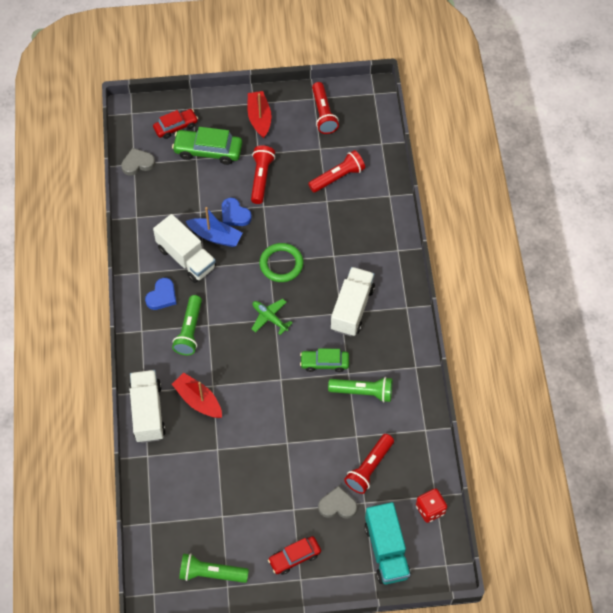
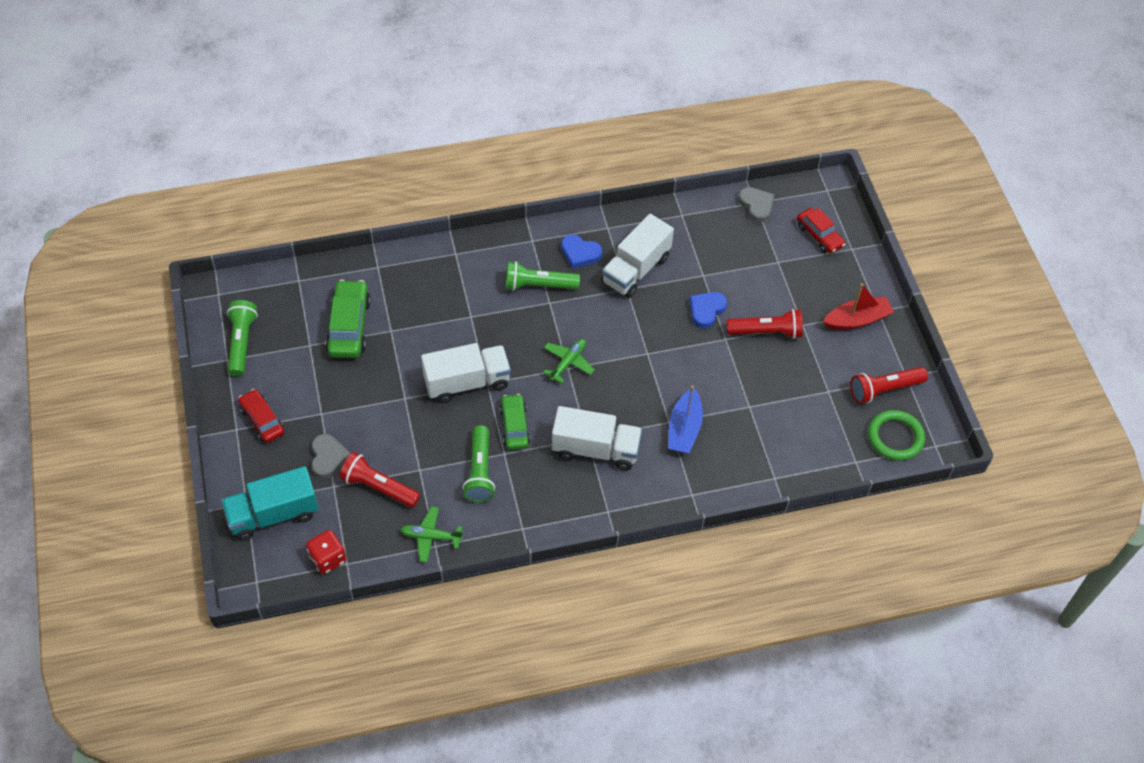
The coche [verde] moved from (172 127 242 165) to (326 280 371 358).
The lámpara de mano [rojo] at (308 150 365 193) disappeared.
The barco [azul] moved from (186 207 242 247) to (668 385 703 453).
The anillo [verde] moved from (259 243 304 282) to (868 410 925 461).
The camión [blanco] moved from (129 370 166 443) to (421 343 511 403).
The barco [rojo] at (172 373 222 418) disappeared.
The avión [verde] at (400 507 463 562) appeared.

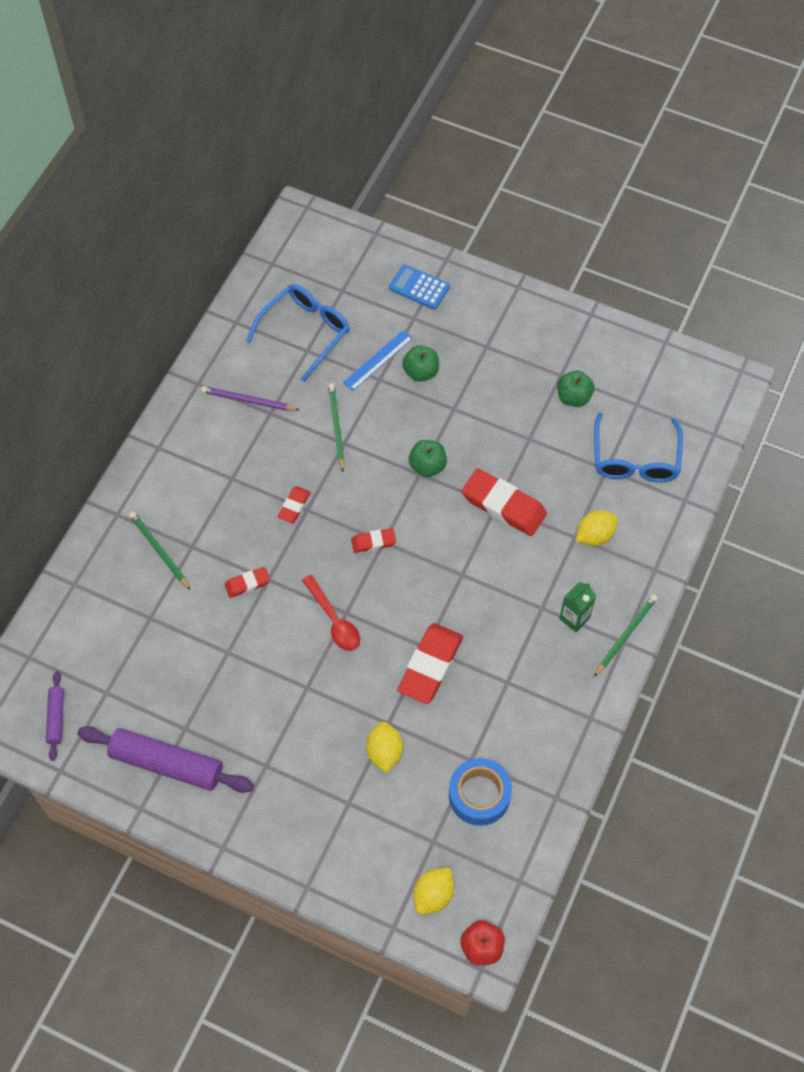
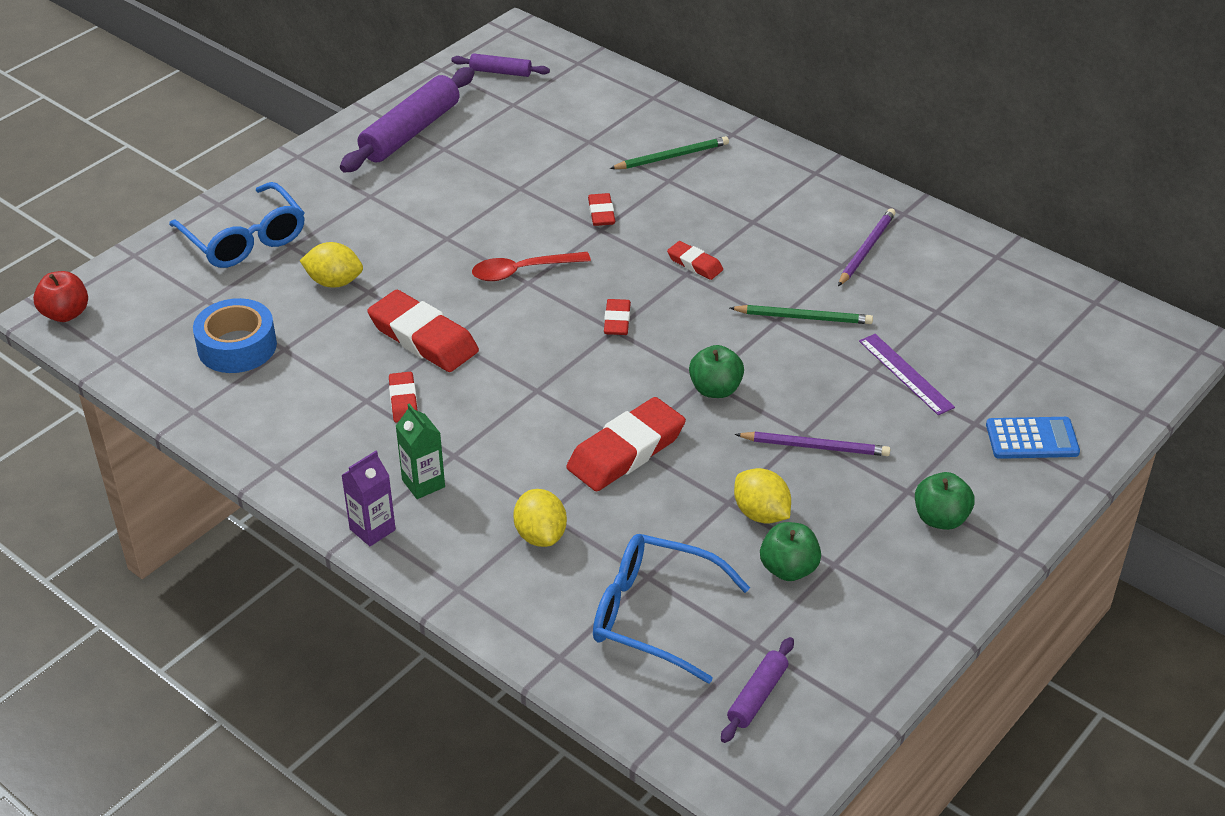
The calculadora [azul] at (389 264 450 310) turned 45 degrees clockwise.
The gafas [azul] moved from (246 284 350 382) to (169 182 305 268).
The regla [azul] at (343 330 413 391) became the regla [morado] at (859 334 955 415).
The manzana [verde] moved from (402 345 439 382) to (915 472 975 530).
The lápiz [verde] at (594 594 658 677) was replaced by the cartón de leche [morado] at (341 451 396 546).
The limón [amarillo] moved from (413 868 454 914) to (734 468 791 524).
The goma de borrar [rojo] at (389 372 418 422) appeared.
The lápiz [morado] at (735 432 890 456) appeared.
The rodillo [morado] at (721 637 794 743) appeared.

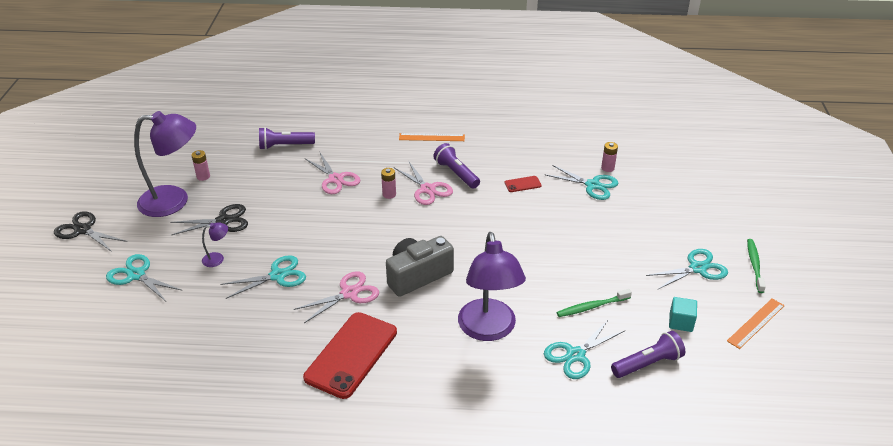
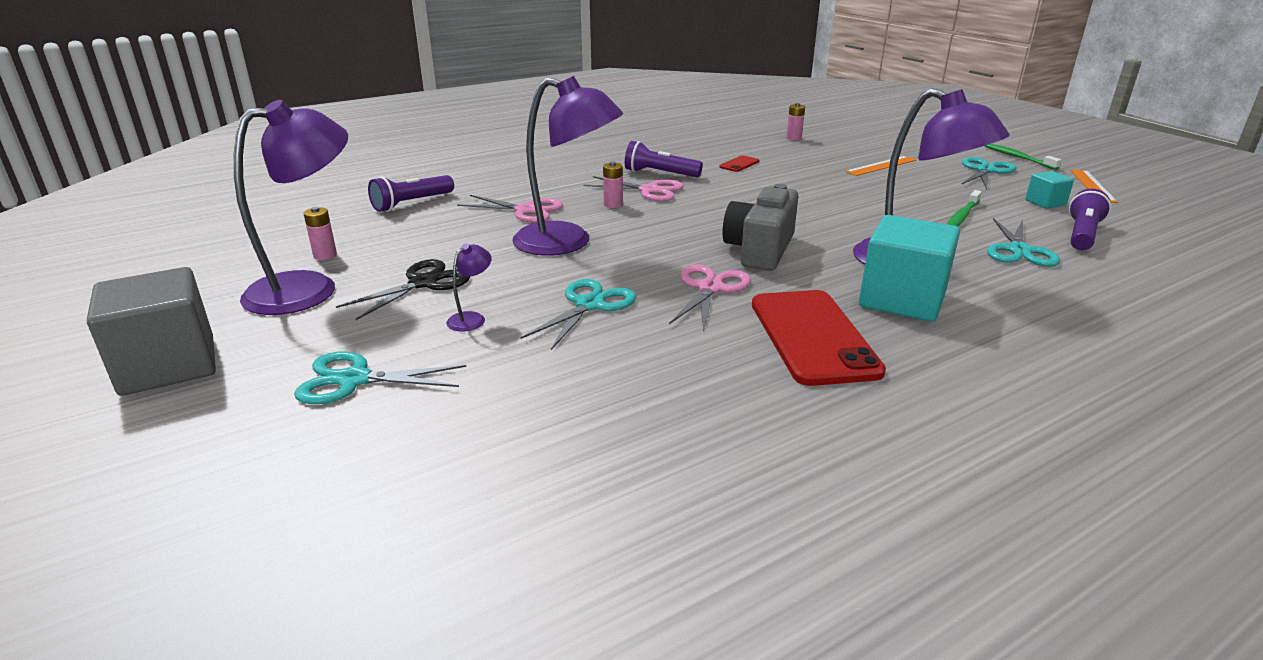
The regla [naranja] moved from (399 133 465 141) to (845 156 917 176).
The tijeras [turquesa] at (546 165 618 200) disappeared.
The tijeras [negro] at (54 211 127 252) was replaced by the cubo [gris] at (87 267 216 396).
The lámpara [morado] at (512 76 623 256) appeared.
The cubo [turquesa] at (859 215 960 322) appeared.

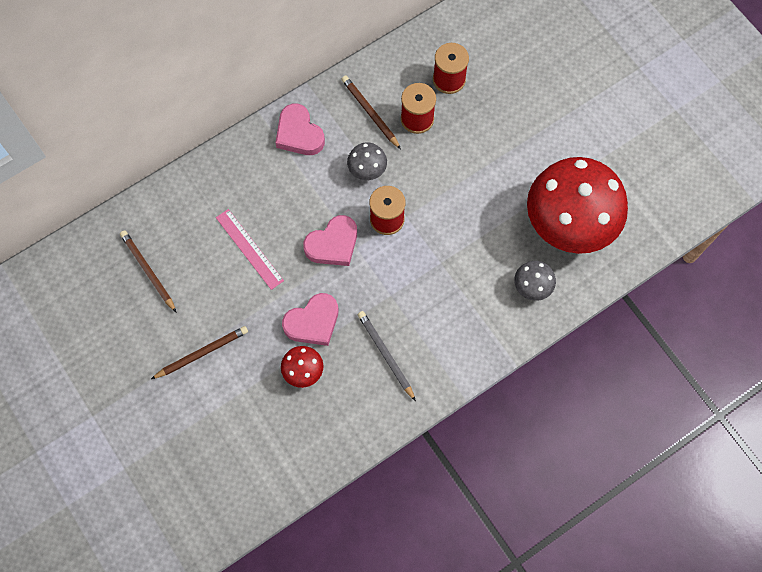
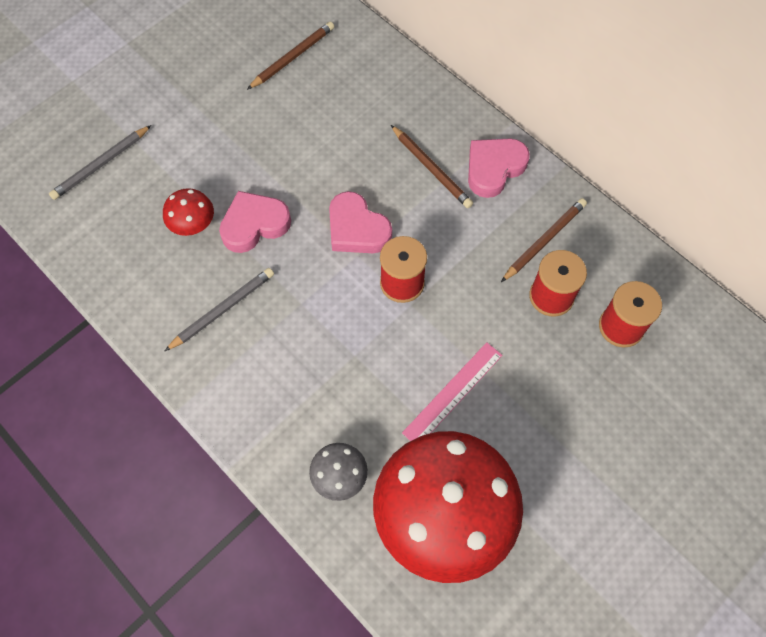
The seta [gris] at (347 143 387 180) disappeared.
The regla [rosa] moved from (216 209 284 290) to (402 342 502 441).
The corazón [rosa] at (282 293 338 346) turned 105 degrees clockwise.
The lápiz [marrón] moved from (151 326 248 379) to (391 125 473 208).
The lápiz [gris] at (49 125 151 200) appeared.

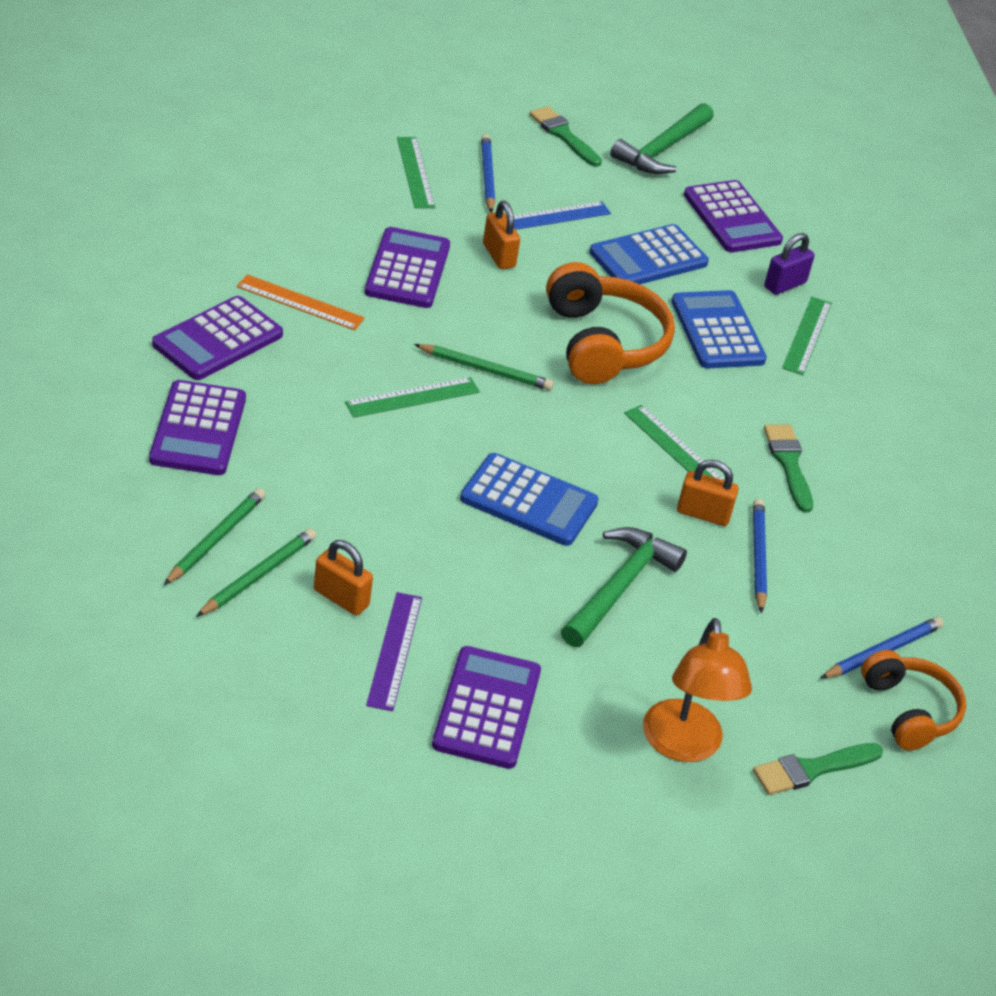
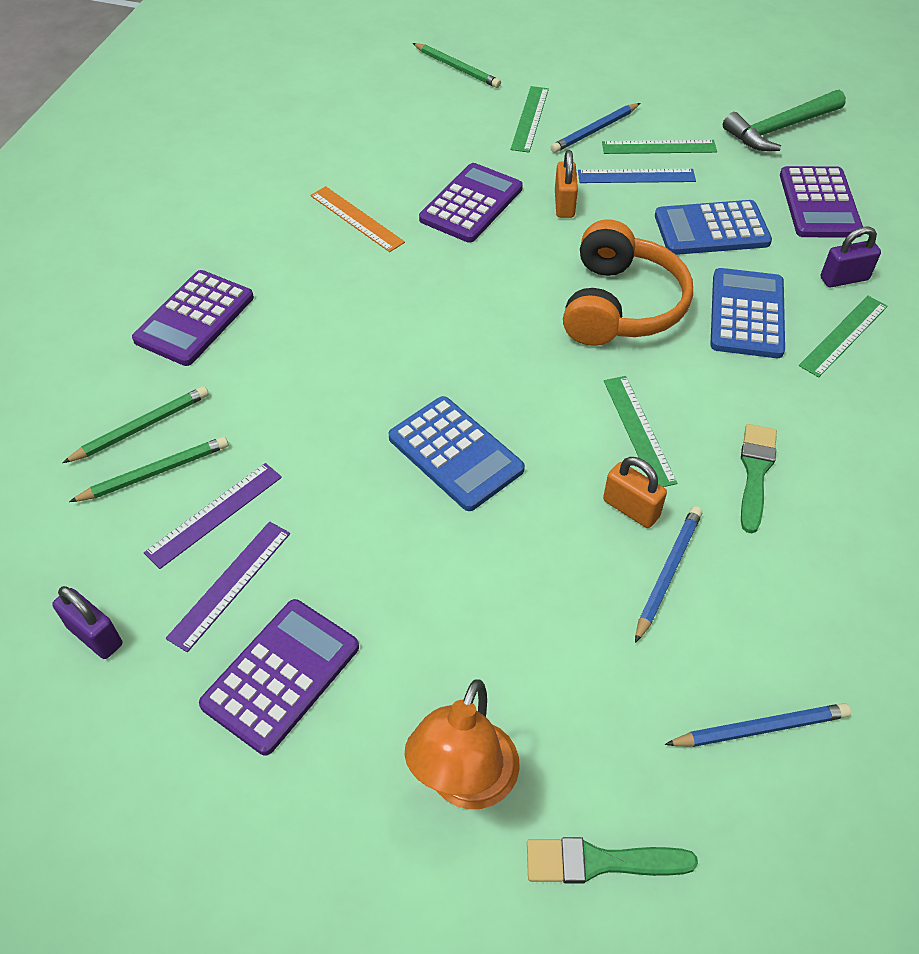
The pincel [verde] at (530 106 602 167) disappeared.
The lápiz [azul] at (481 134 495 213) turned 150 degrees counterclockwise.
The calculadora [morado] at (152 296 283 380) disappeared.
The lápiz [verde] moved from (414 344 554 391) to (413 43 501 88).
The regla [verde] moved from (345 377 480 418) to (602 140 717 154).
The martillo [verde] at (561 527 687 647) disappeared.
The candado [naranja] at (314 540 373 616) was replaced by the regla [morado] at (144 463 282 569).
The auriculares [naranja] at (861 650 966 750) disappeared.
The candado [morado] at (52 586 122 659) appeared.

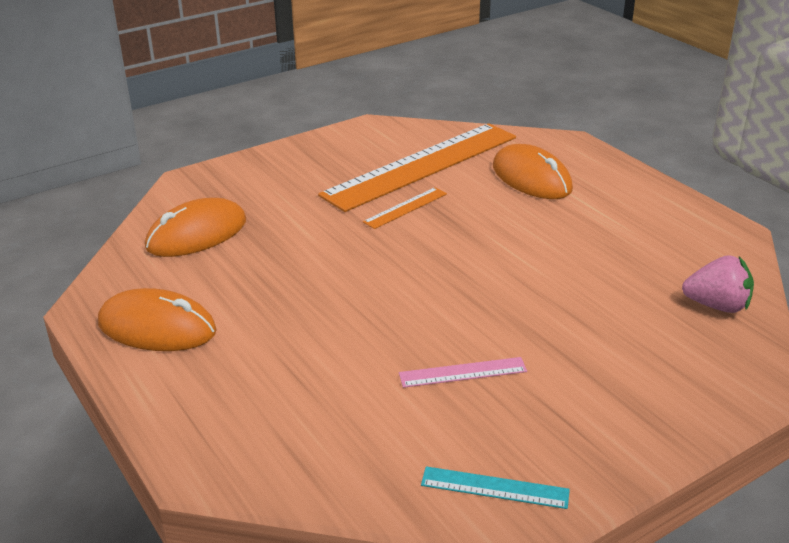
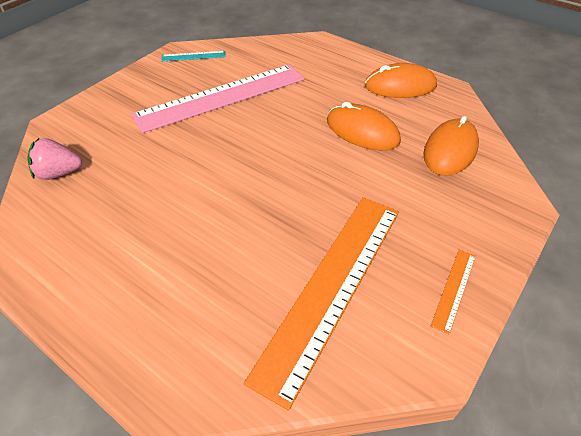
The ratón [naranja] moved from (493 144 573 199) to (327 102 401 150).
The regla [naranja] moved from (363 187 447 229) to (431 250 476 334).
The regla [rosa] at (399 357 527 388) changed to 2.50 times the size.

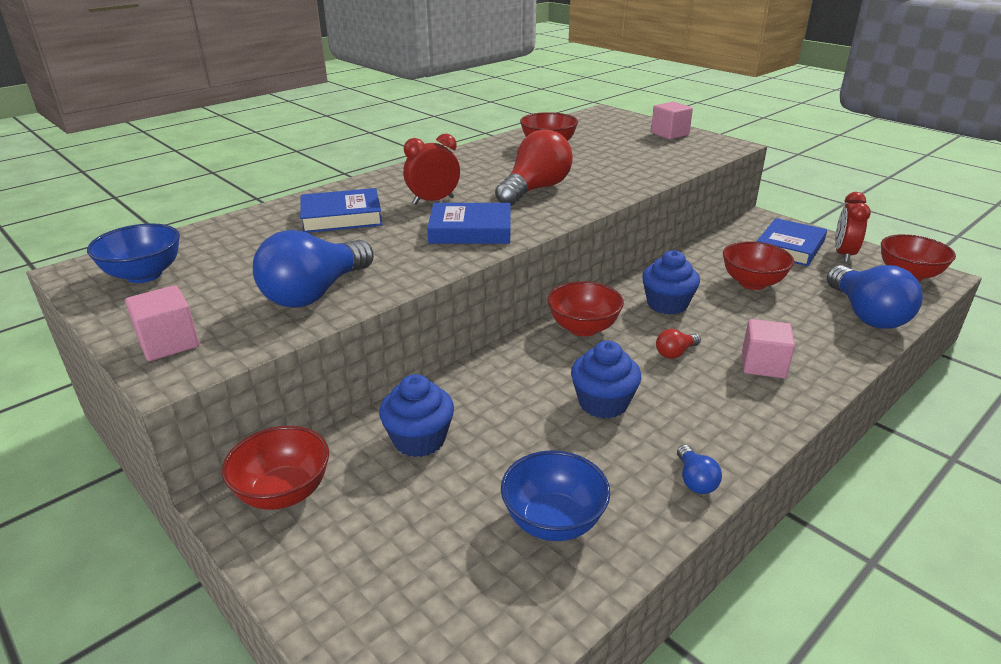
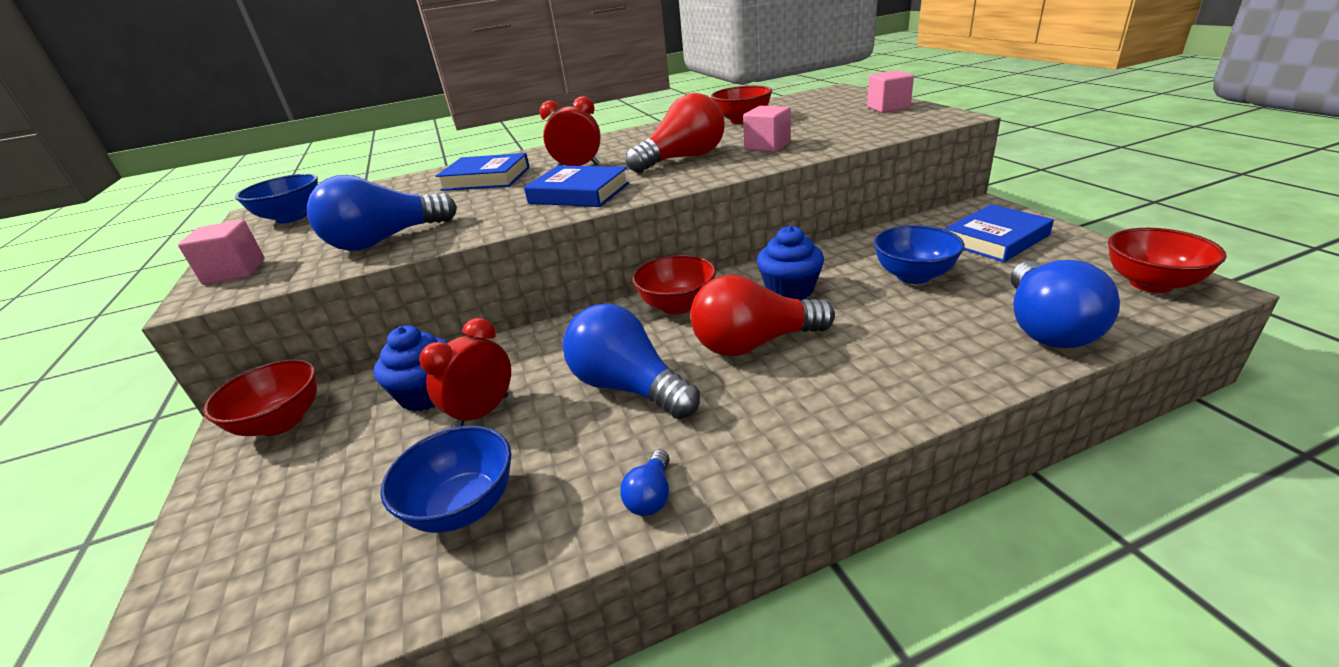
The despertador [rojo] moved from (835 192 871 262) to (419 318 511 427).
The cuenco [rojo] at (723 241 794 290) became the cuenco [azul] at (874 225 965 284).
The cubo [rosa] moved from (742 319 795 379) to (743 106 791 152).
The bombilla [rojo] at (656 329 701 359) changed to 2.24 times the size.
The magdalena [azul] at (571 341 641 419) was replaced by the bombilla [azul] at (563 303 700 419).

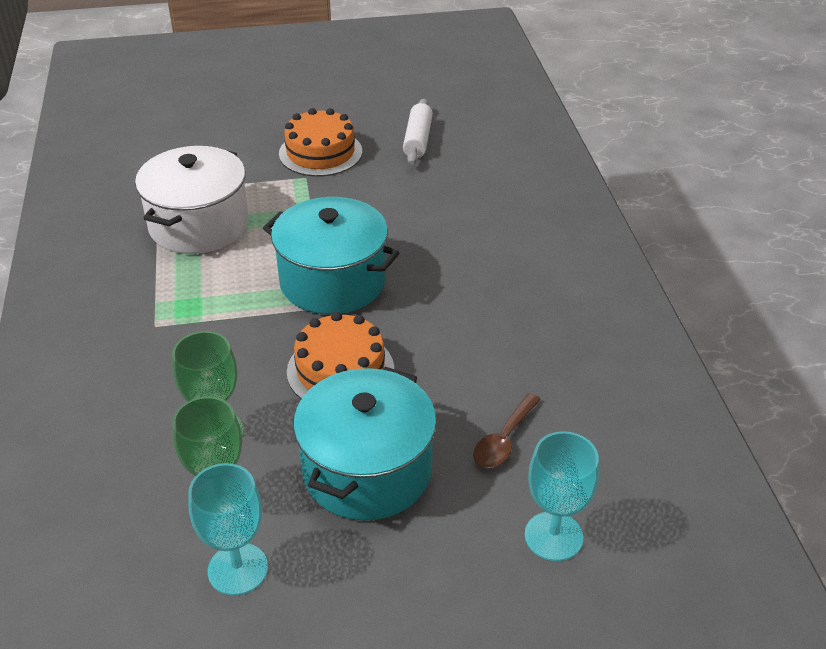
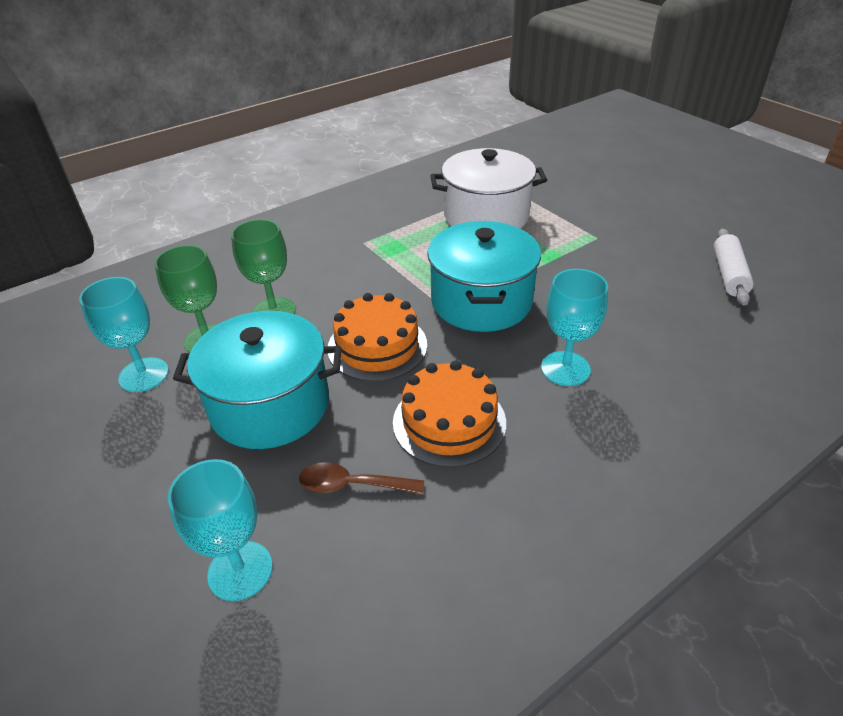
The rodillo [blanco] at (403 99 433 165) turned 60 degrees counterclockwise.
The tarta [naranja] moved from (279 108 362 177) to (393 361 506 468).
The copa [turquesa] at (541 269 608 386) appeared.

